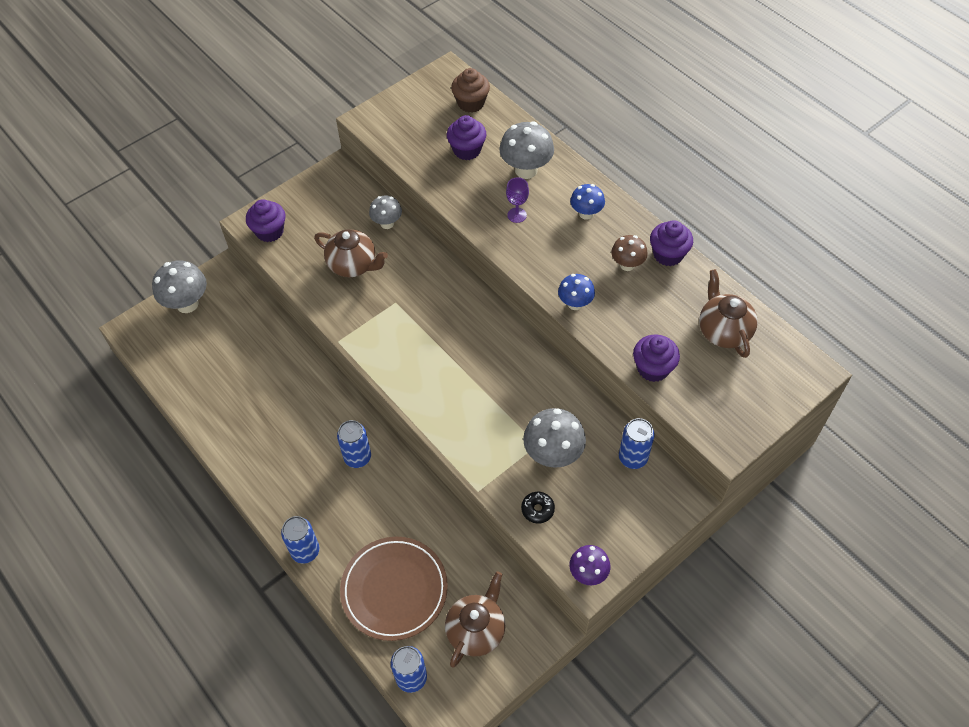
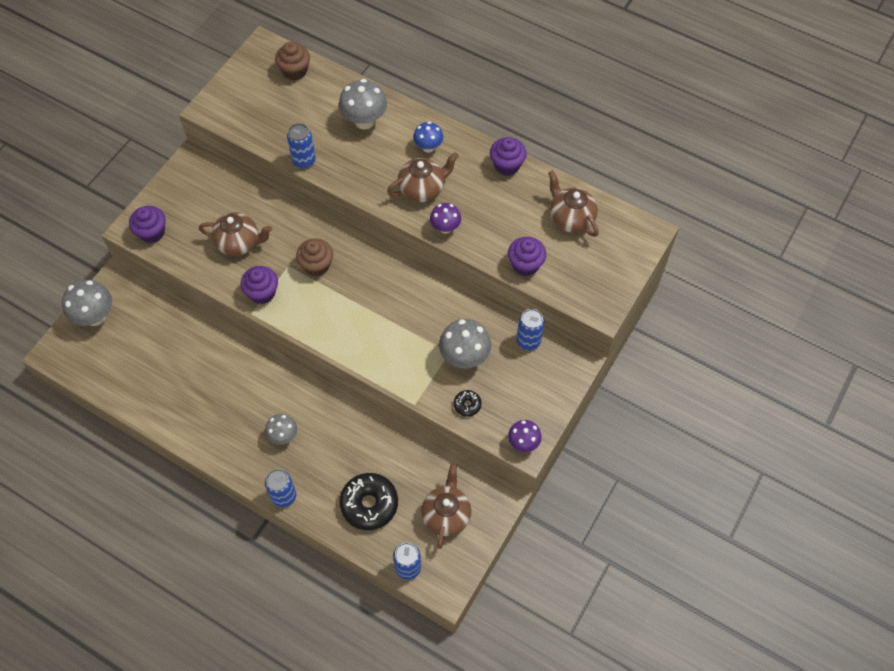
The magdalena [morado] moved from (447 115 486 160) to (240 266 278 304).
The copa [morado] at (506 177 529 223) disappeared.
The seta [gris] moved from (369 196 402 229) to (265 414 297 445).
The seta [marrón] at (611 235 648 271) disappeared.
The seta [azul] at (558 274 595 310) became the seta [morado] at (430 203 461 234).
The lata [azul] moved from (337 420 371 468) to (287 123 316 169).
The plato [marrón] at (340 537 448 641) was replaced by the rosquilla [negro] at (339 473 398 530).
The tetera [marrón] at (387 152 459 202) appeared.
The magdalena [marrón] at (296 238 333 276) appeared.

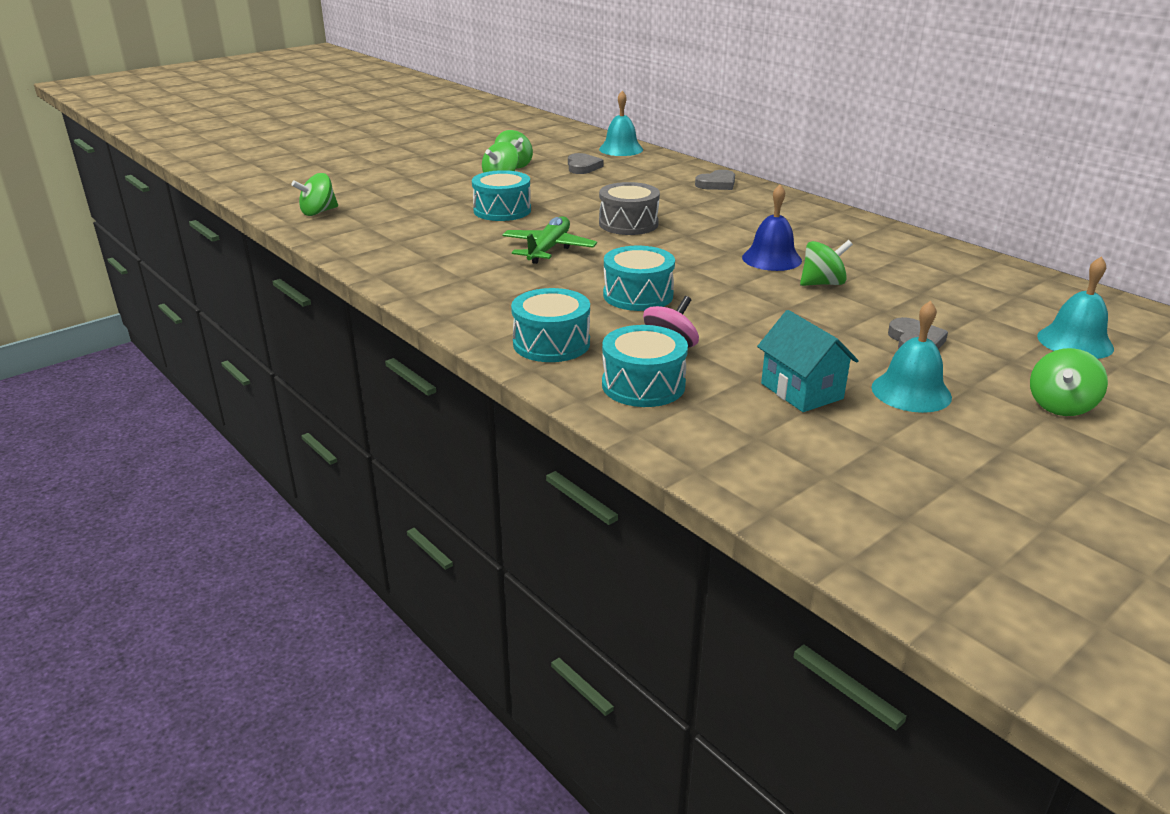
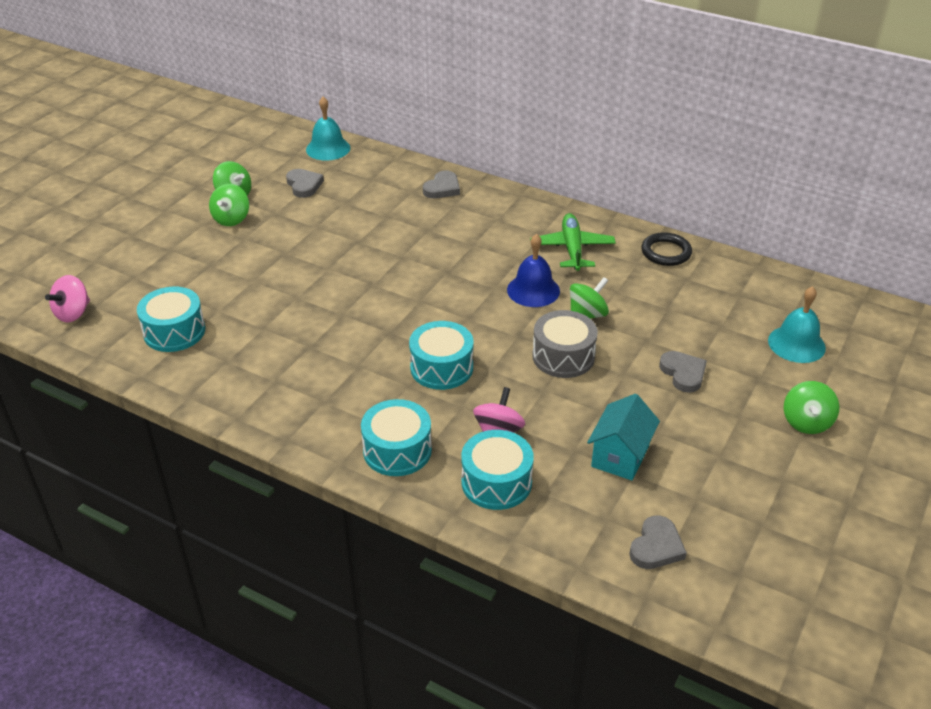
The tambor [turquesa] moved from (472 170 531 221) to (137 286 205 352).
The peonza [verde] at (291 173 338 216) became the peonza [rosa] at (45 275 90 322).
The tambor [gris] moved from (599 182 660 235) to (532 310 598 378).
The avión [verde] moved from (502 216 597 264) to (530 213 616 271).
The campana [turquesa] at (871 301 952 413) disappeared.
The casa [turquesa] at (757 310 859 412) turned 75 degrees clockwise.
The anillo [negro] at (641 232 692 266) appeared.
The corazón [gris] at (629 515 687 569) appeared.

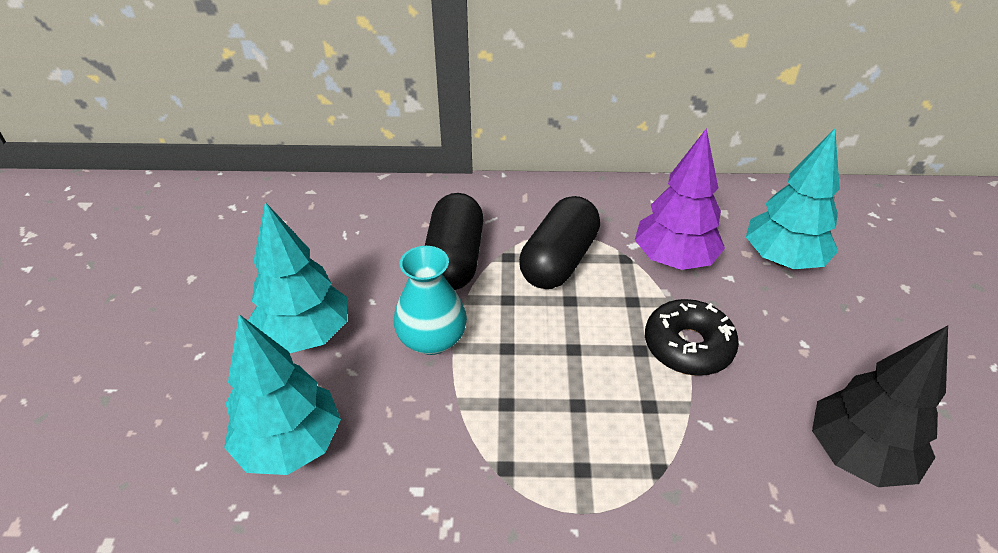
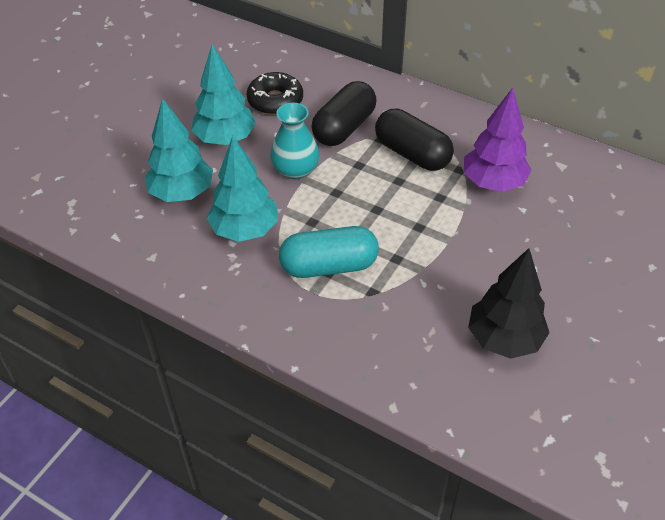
The árbol [turquesa] moved from (746 129 840 269) to (207 136 278 242).
The cápsula [negro] at (519 196 600 289) turned 75 degrees clockwise.
The rosquilla [negro] moved from (645 299 739 376) to (247 72 303 115).
The cápsula [turquesa] at (279 226 379 278) appeared.

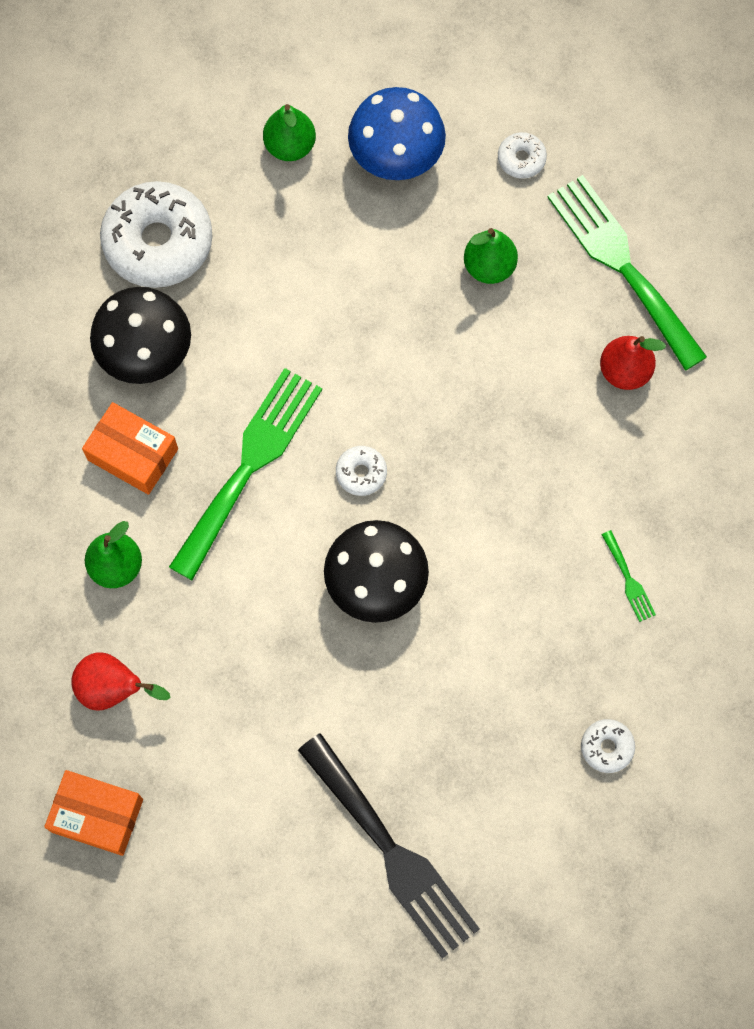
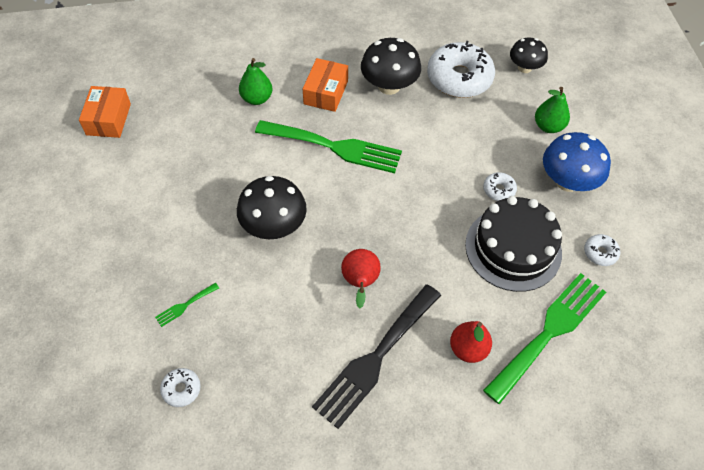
The pera [verde] at (464 228 518 284) was replaced by the tarta [negro] at (465 196 562 292).
The rosquilla [blanco] moved from (336 446 387 496) to (483 172 517 201).
The tenedor [verde] moved from (601 530 656 622) to (155 283 219 327).
The pera [rojo] moved from (71 652 171 710) to (341 249 381 309).
The tenedor [negro] moved from (298 733 480 959) to (312 284 441 429).
The seta [negro] at (510 38 548 73) appeared.

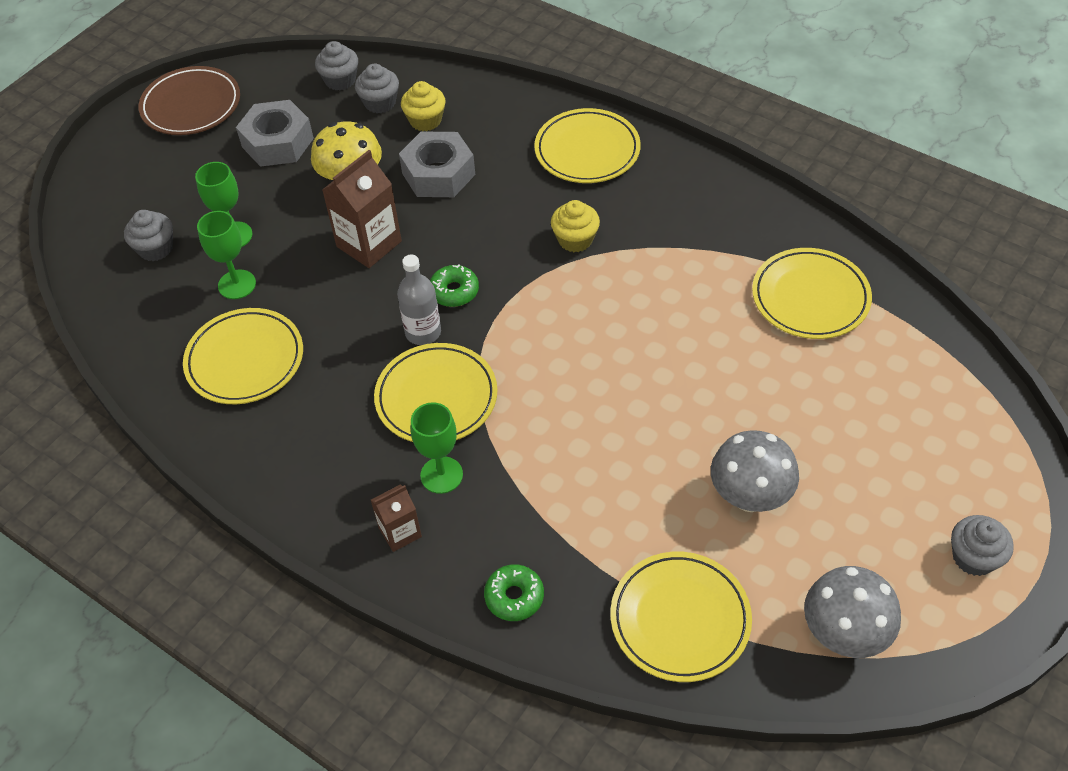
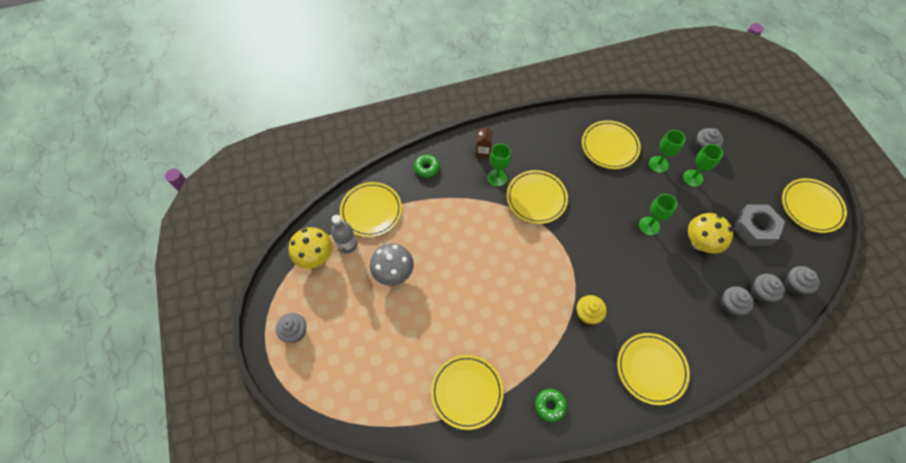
The plato [marrón] at (139 66 240 135) became the plato [amarillo] at (782 178 847 233).
The magdalena [amarillo] at (401 81 446 131) became the magdalena [gris] at (721 286 754 315).
The tuerca [gris] at (399 132 475 197) disappeared.
The cartón de leche [marrón] at (322 150 402 268) was replaced by the copa [verde] at (639 194 677 236).
The botella [gris] moved from (397 254 441 345) to (331 215 357 254).
The rosquilla [verde] moved from (430 265 479 307) to (535 389 567 422).
The seta [gris] at (804 566 901 658) became the seta [amarillo] at (289 227 333 269).

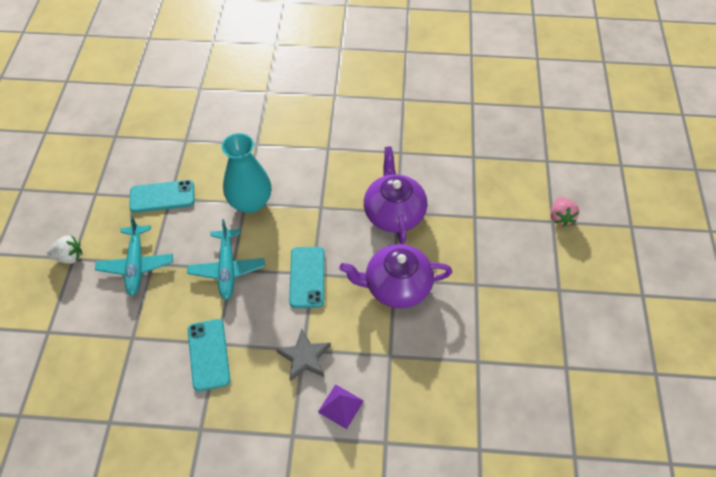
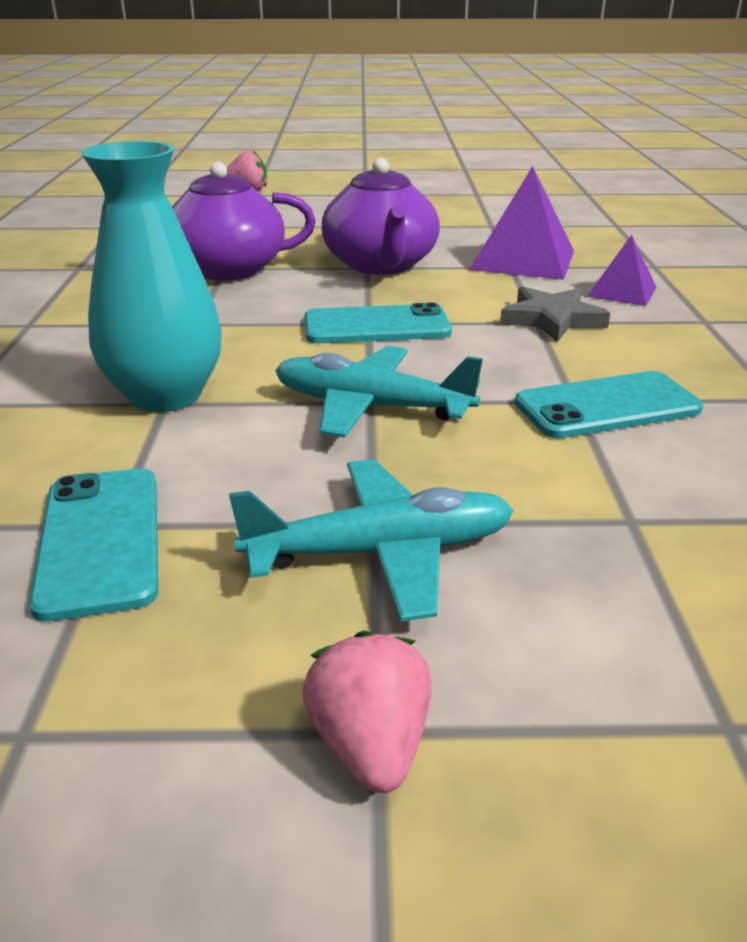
The avión [turquesa] at (187 219 265 300) turned 150 degrees counterclockwise.
The fresa [blanco] at (47 235 82 264) became the fresa [rosa] at (302 630 431 793).
The pirámide [morado] at (469 166 574 280) appeared.

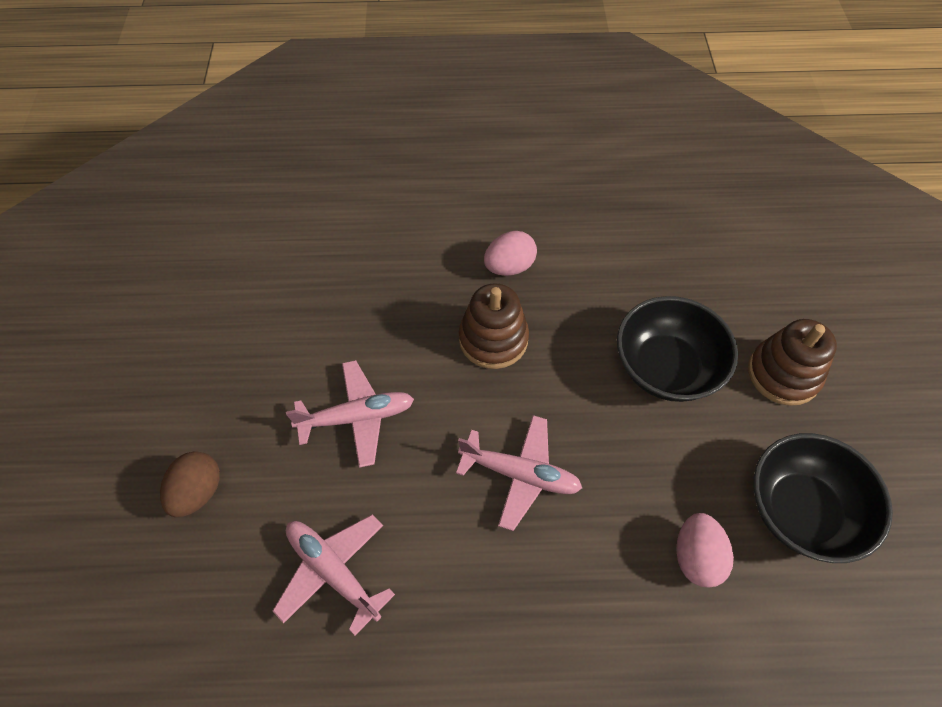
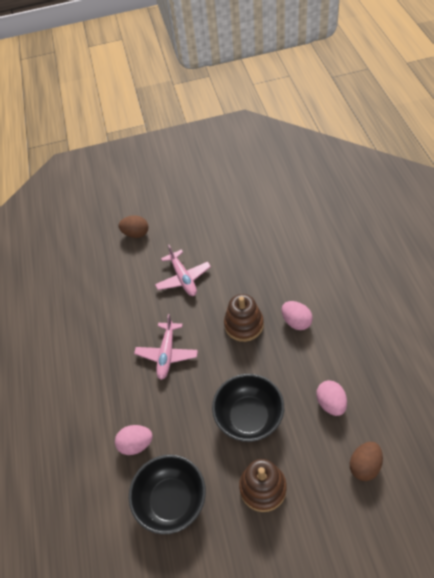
The avión [rosa] at (273 515 395 636) disappeared.
The huevo [rosa] at (316 380 347 416) appeared.
The huevo [marrón] at (350 442 383 481) appeared.

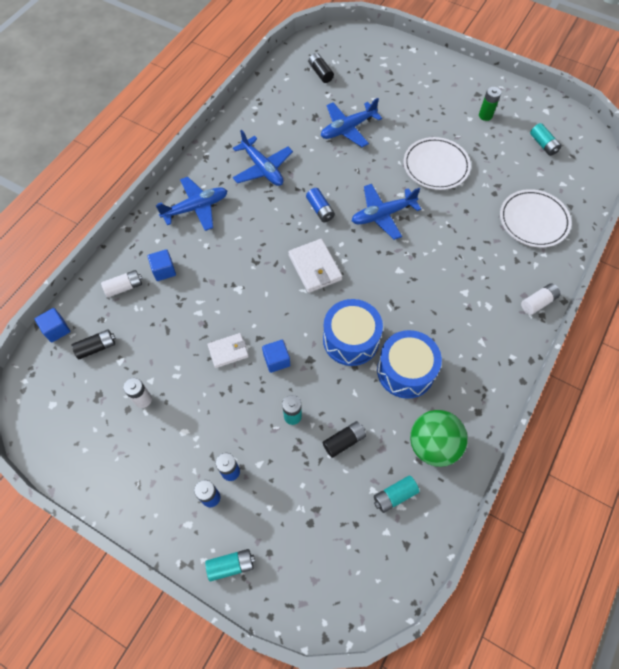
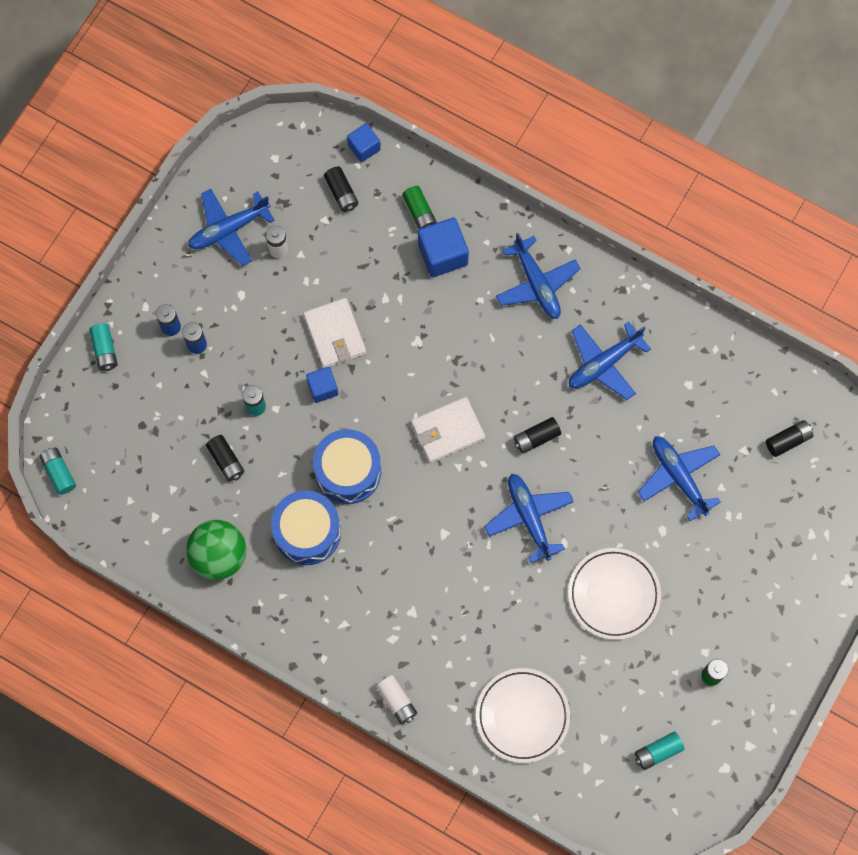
The pila [azul] at (306 188 335 222) became the pila [negro] at (514 417 561 454).
The cubo [azul] at (148 249 176 281) changed to 1.62 times the size.
The pila [blanco] at (101 270 142 298) became the pila [verde] at (402 186 437 229).
The cartera [blanco] at (207 333 249 368) changed to 1.51 times the size.
The pila [turquesa] moved from (374 476 419 513) to (39 448 76 495).
The avión [azul] at (188 189 275 266) appeared.

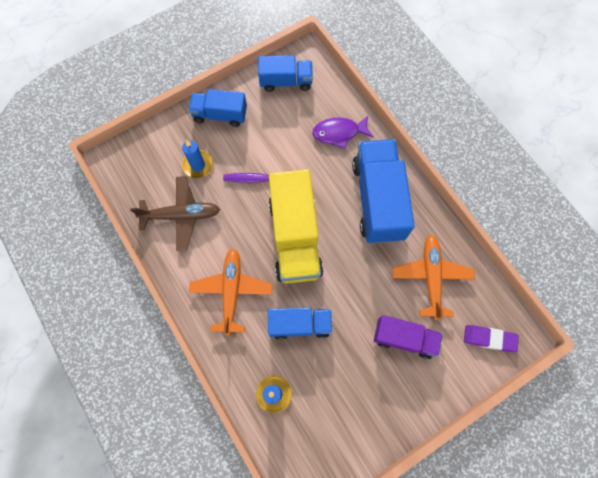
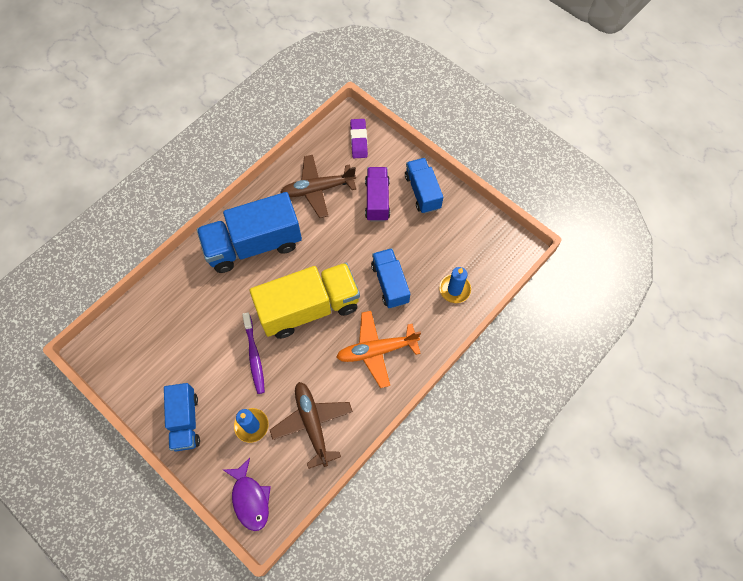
The camión [azul] moved from (258 55 313 92) to (405 158 443 214).
The pez [morado] moved from (312 116 373 149) to (223 458 271 531).
The avión [naranja] at (392 235 475 320) became the avión [marrón] at (280 155 356 218).

